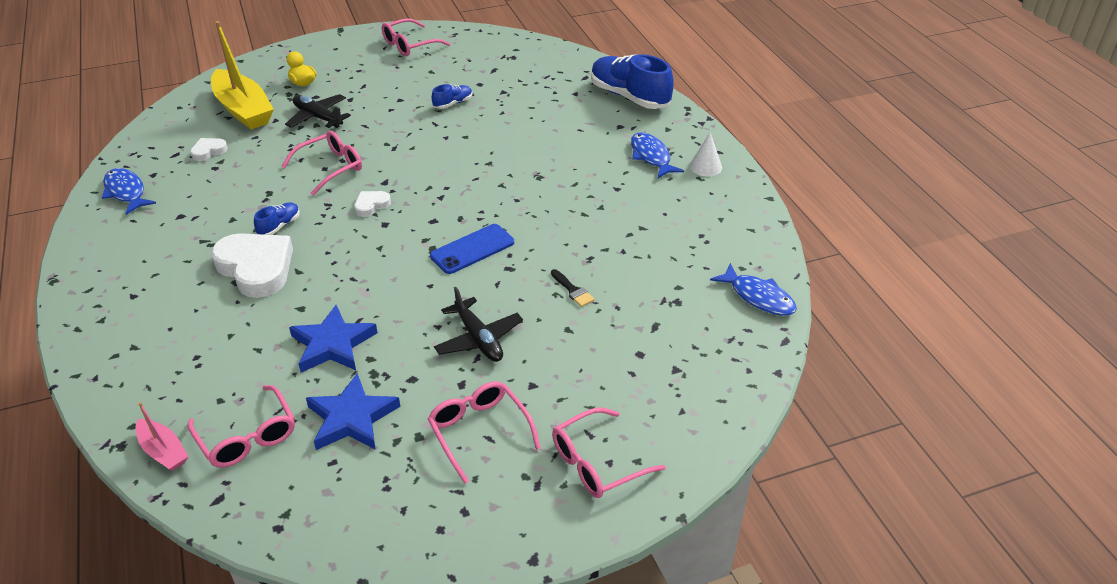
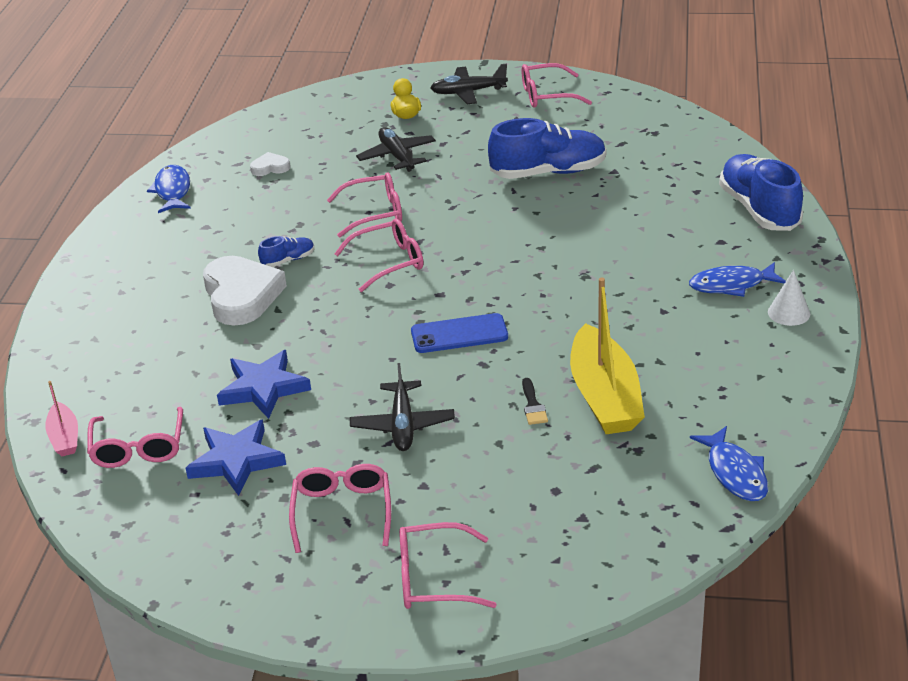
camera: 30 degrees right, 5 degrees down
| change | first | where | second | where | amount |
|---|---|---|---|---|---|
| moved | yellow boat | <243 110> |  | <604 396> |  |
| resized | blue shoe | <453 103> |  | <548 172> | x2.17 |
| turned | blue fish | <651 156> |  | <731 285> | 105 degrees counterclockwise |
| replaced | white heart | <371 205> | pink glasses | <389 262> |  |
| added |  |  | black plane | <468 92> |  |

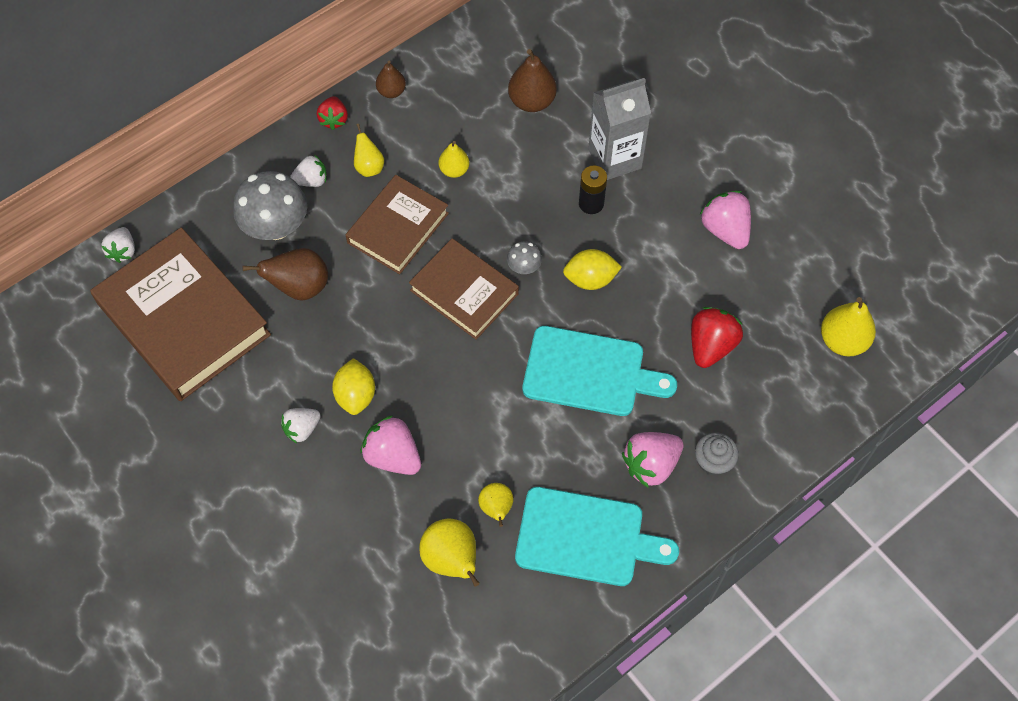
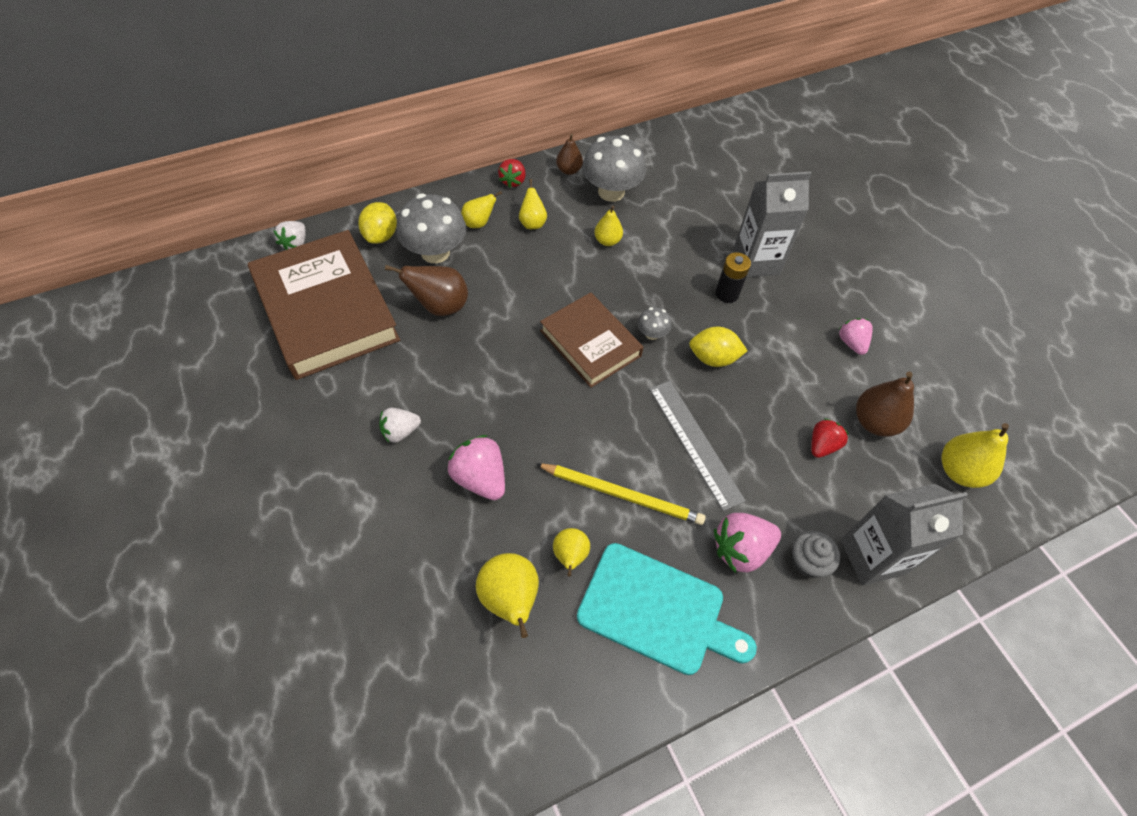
camera: 10 degrees right, 5 degrees down
| change | first | where | second | where | amount |
|---|---|---|---|---|---|
| moved | brown pear | <532 101> |  | <874 422> |  |
| replaced | white strawberry | <311 180> | yellow pear | <479 223> |  |
| removed | brown book | <398 228> |  |  |  |
| resized | pink strawberry | <725 230> |  | <851 343> | x0.65 |
| resized | red strawberry | <711 346> |  | <822 445> | x0.65 |
| replaced | turquoise cutting board | <589 372> | grey ruler | <695 443> |  |
| moved | yellow lemon | <356 395> |  | <381 235> |  |
| added |  |  | grey mushroom | <611 192> |  |
| added |  |  | yellow pencil | <622 495> |  |
| added |  |  | grey carton | <872 557> |  |

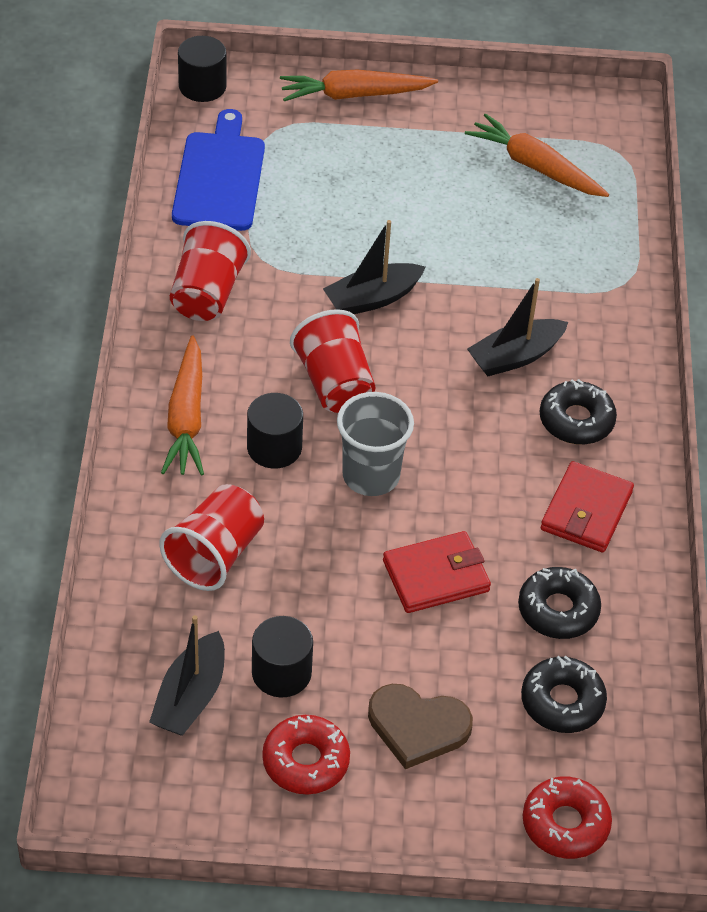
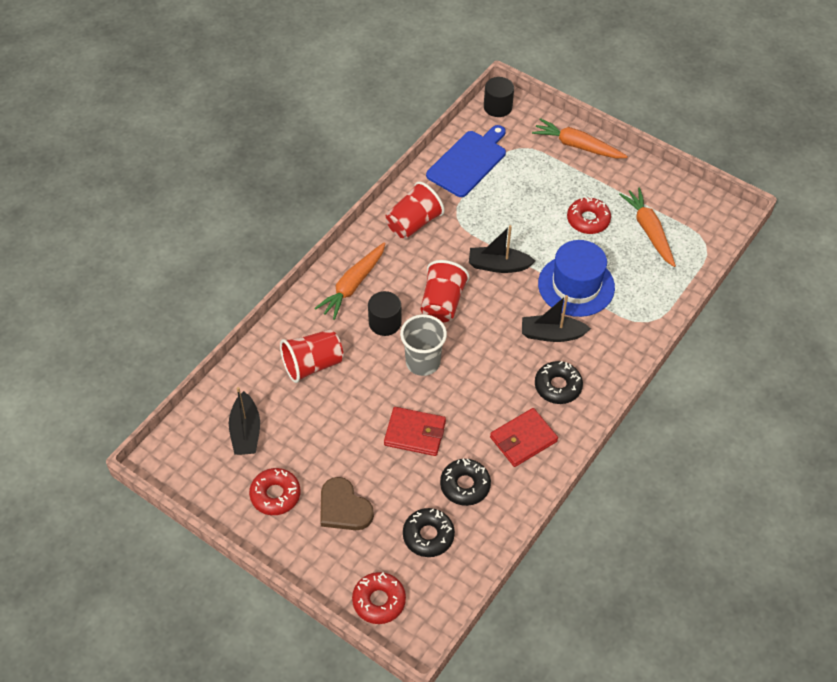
camera: 35 degrees right, 5 degrees up
| change | first | where | second | where | amount |
|---|---|---|---|---|---|
| turned | black boat | <190 697> |  | <245 431> | 60 degrees counterclockwise |
| removed | black cylinder | <281 673> |  |  |  |
| added |  |  | red donut | <588 220> |  |
| added |  |  | blue hat | <576 285> |  |

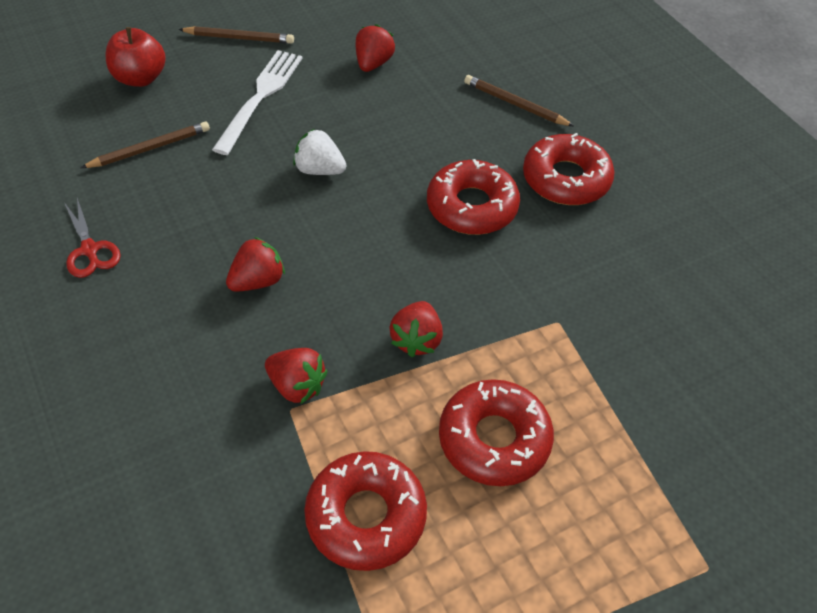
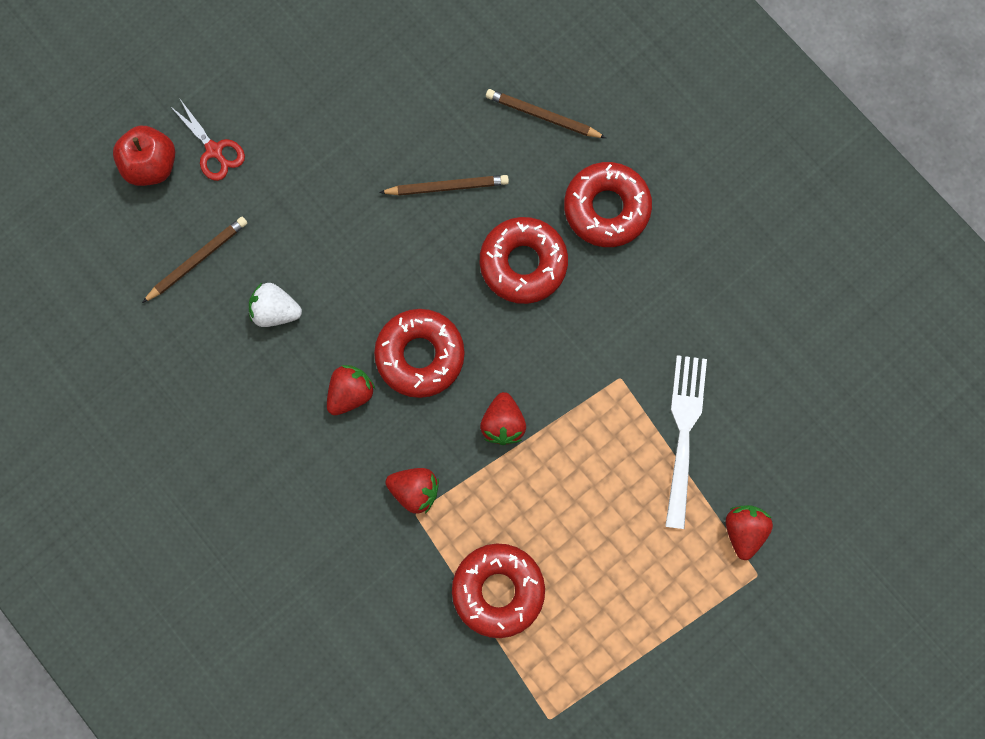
camera: 10 degrees left, 25 degrees up
| change | first | where | second | where | amount |
|---|---|---|---|---|---|
| moved | red strawberry | <373 63> |  | <744 531> |  |
| moved | brown pencil | <239 38> |  | <447 187> |  |
| moved | white fork | <260 97> |  | <683 434> |  |
| moved | white strawberry | <319 170> |  | <275 311> |  |
| moved | red scissors | <90 250> |  | <214 150> |  |
| moved | red donut | <494 439> |  | <420 355> |  |

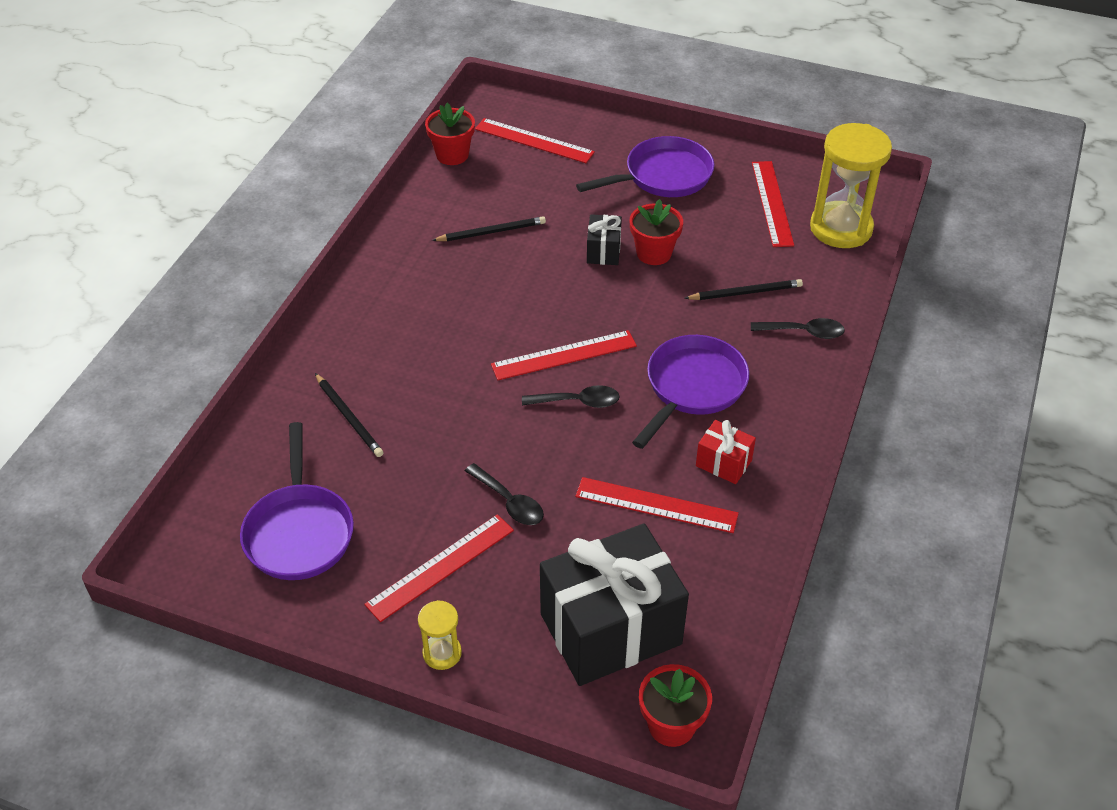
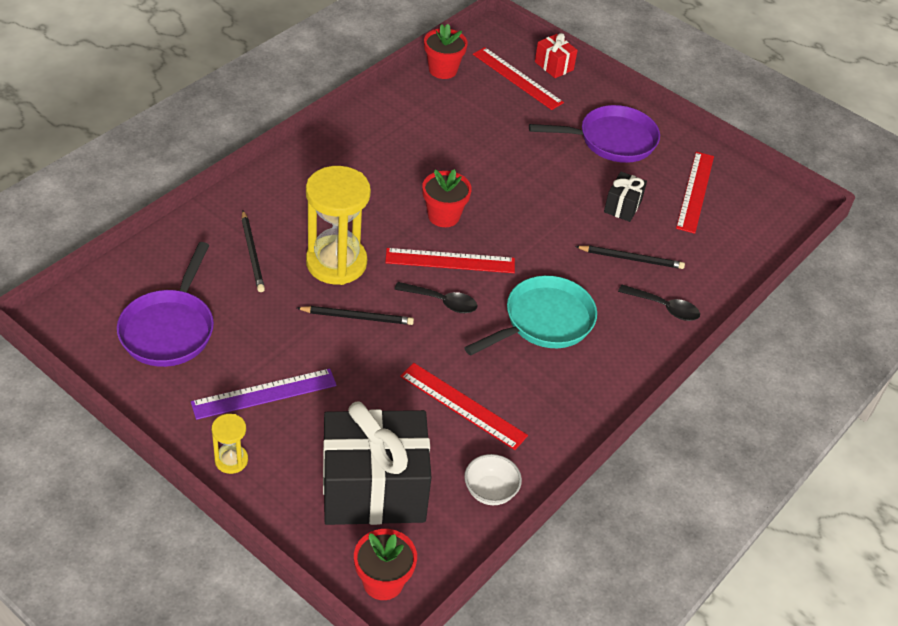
camera: 15 degrees right, 0 degrees up
| change | first | where | second | where | amount |
|---|---|---|---|---|---|
| moved | yellow hourglass | <841 228> |  | <336 263> |  |
| moved | red flower pot | <654 253> |  | <443 216> |  |
| moved | black gift | <603 251> |  | <622 206> |  |
| moved | black pencil | <491 232> |  | <357 317> |  |
| recoloured | purple pan | <693 387> | turquoise pan | <544 322> |  |
| moved | red gift | <723 463> |  | <554 66> |  |
| removed | black spoon | <509 502> |  |  |  |
| recoloured | red ruler | <440 567> | purple ruler | <264 394> |  |
| added |  |  | white bowl | <490 491> |  |

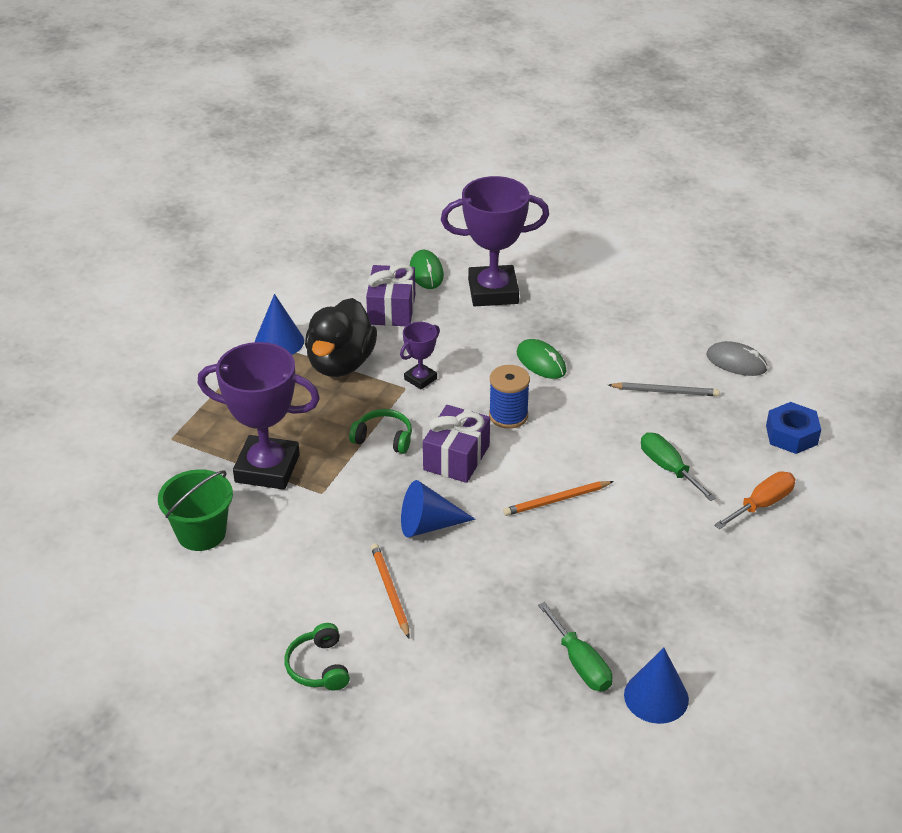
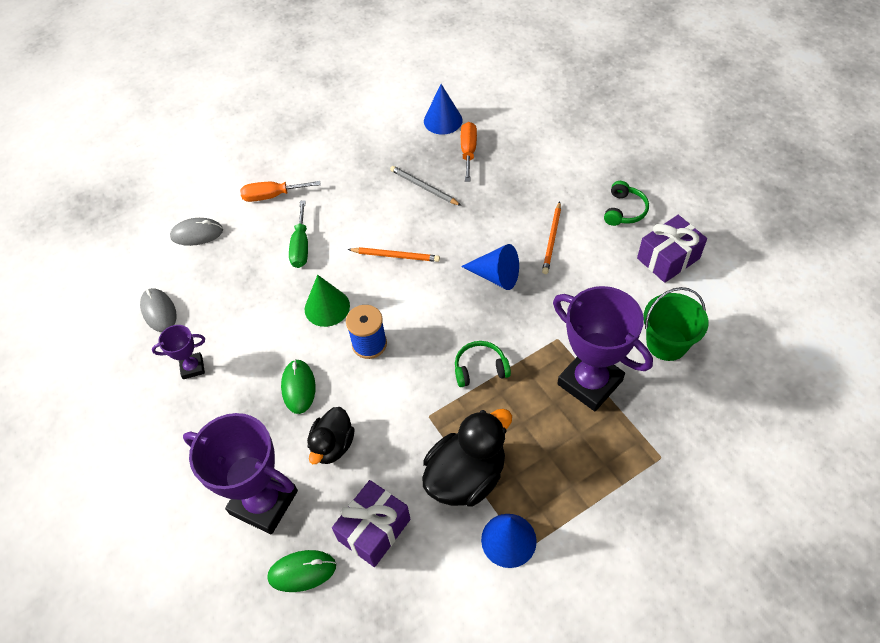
camera: 145 degrees left, 15 degrees up
| change | first | where | second | where | amount |
|---|---|---|---|---|---|
| turned | green mouse | <426 272> |  | <302 571> | 60 degrees clockwise |
| moved | purple trophy | <420 379> |  | <192 367> |  |
| moved | grey pencil | <665 391> |  | <424 187> |  |
| replaced | blue nut | <791 435> | grey mouse | <197 234> |  |
| moved | purple gift | <456 457> |  | <668 258> |  |
| turned | green headphones | <383 438> |  | <480 368> | 120 degrees clockwise |
| recoloured | green screwdriver | <580 663> | orange screwdriver | <468 151> |  |
| added |  |  | green cone | <327 307> |  |
| added |  |  | black duck | <333 445> |  |

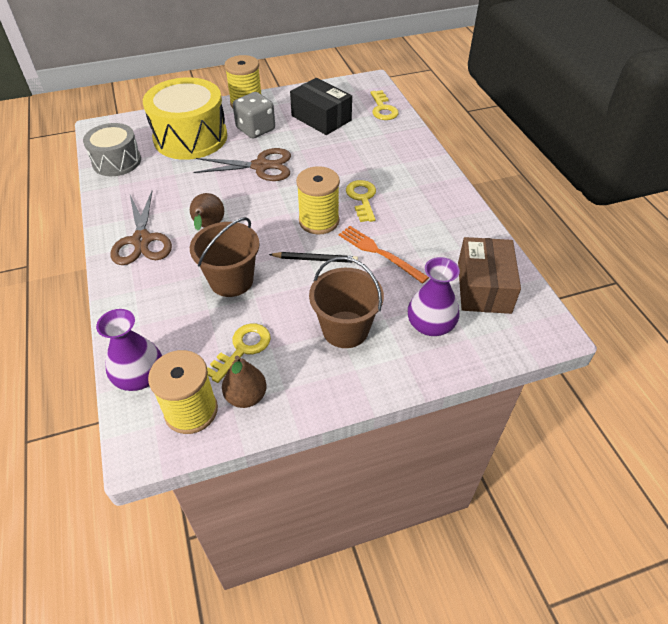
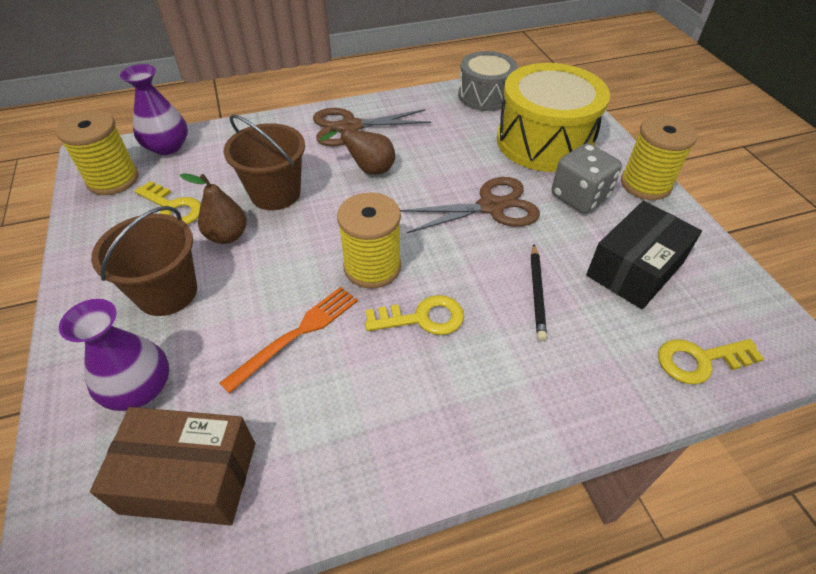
camera: 90 degrees right, 0 degrees up
| change | first | where | second | where | amount |
|---|---|---|---|---|---|
| turned | brown scissors | <261 166> |  | <491 206> | 105 degrees counterclockwise |
| moved | black pencil | <315 259> |  | <537 293> |  |
| moved | brown pear | <246 396> |  | <227 236> |  |

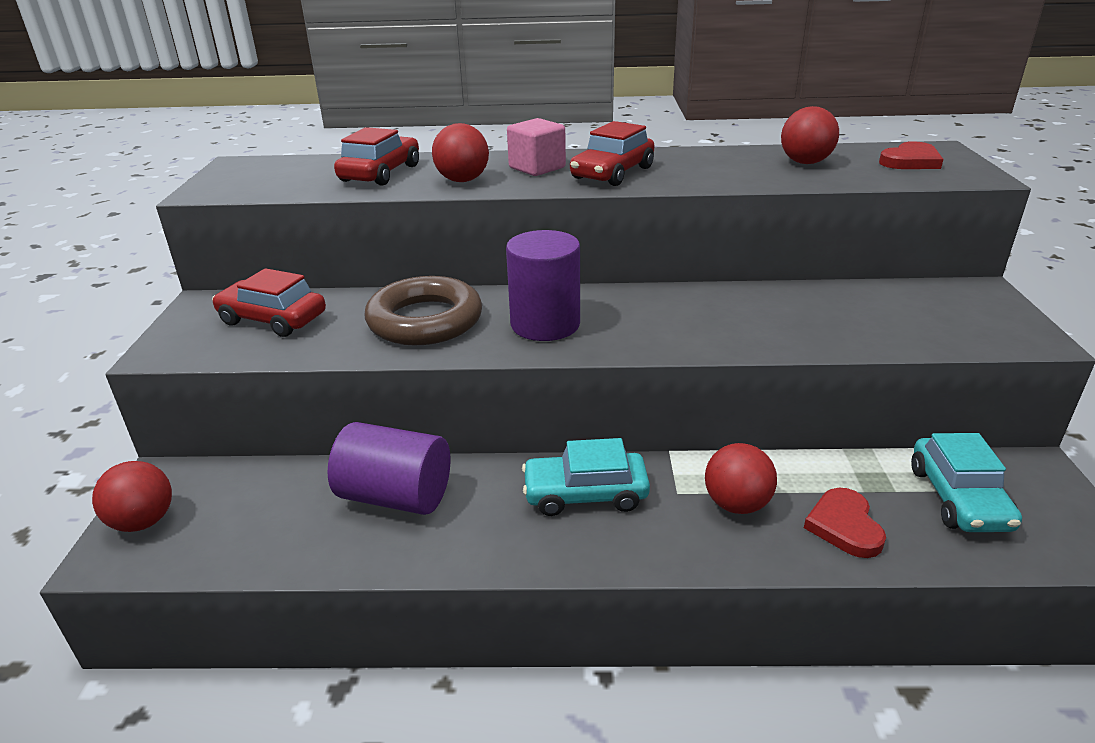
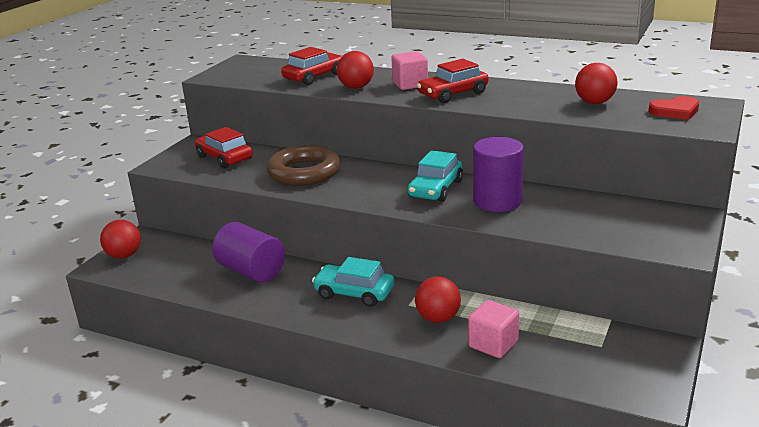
camera: 25 degrees right, 5 degrees down
| change | first | where | second | where | amount |
|---|---|---|---|---|---|
| moved | purple cylinder | <545 324> |  | <497 201> |  |
| moved | turquoise car | <958 498> |  | <435 189> |  |
| replaced | red heart | <844 526> | pink cube | <493 344> |  |

